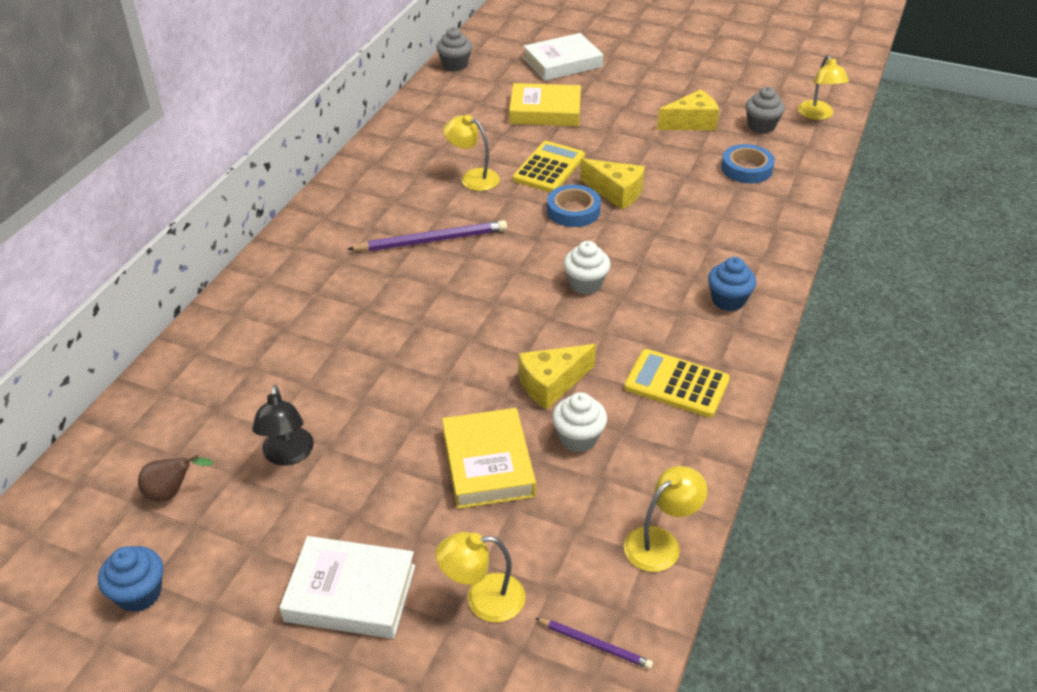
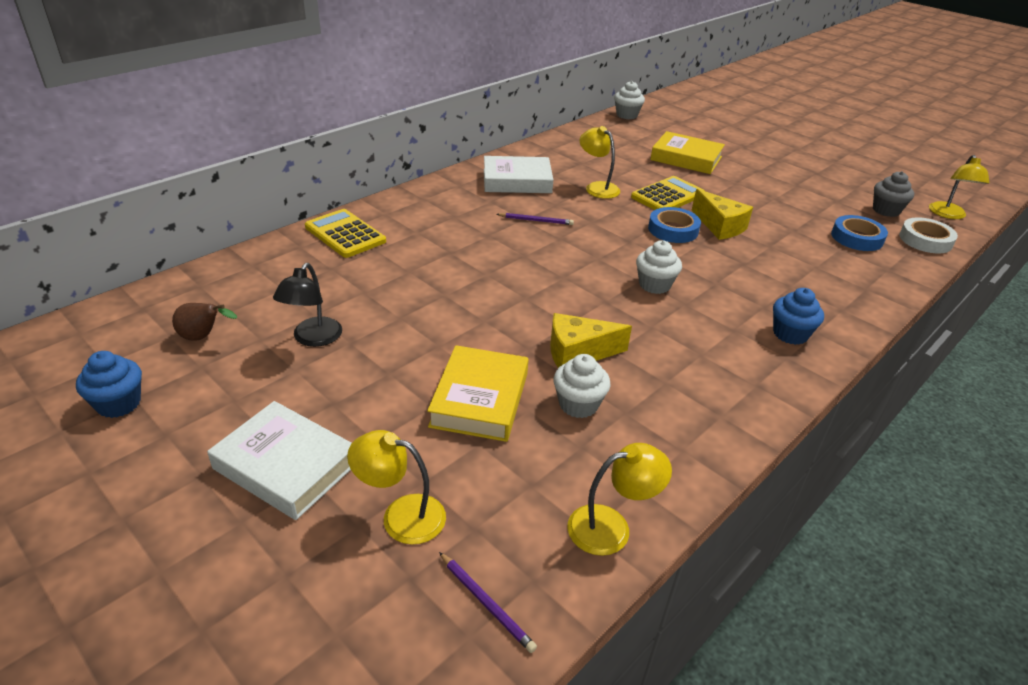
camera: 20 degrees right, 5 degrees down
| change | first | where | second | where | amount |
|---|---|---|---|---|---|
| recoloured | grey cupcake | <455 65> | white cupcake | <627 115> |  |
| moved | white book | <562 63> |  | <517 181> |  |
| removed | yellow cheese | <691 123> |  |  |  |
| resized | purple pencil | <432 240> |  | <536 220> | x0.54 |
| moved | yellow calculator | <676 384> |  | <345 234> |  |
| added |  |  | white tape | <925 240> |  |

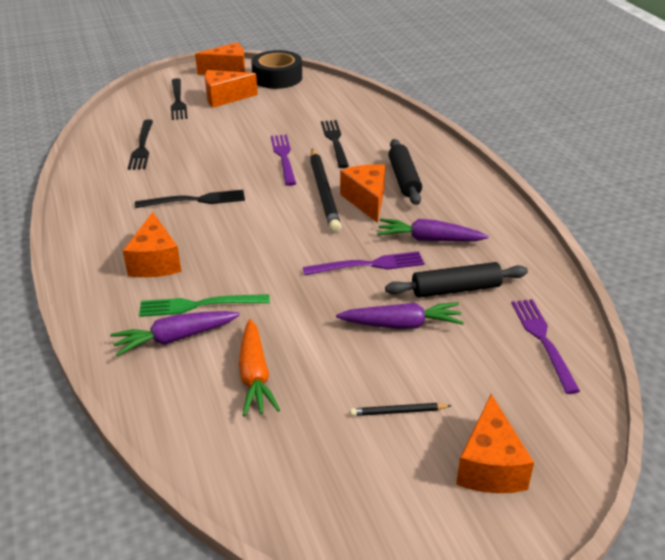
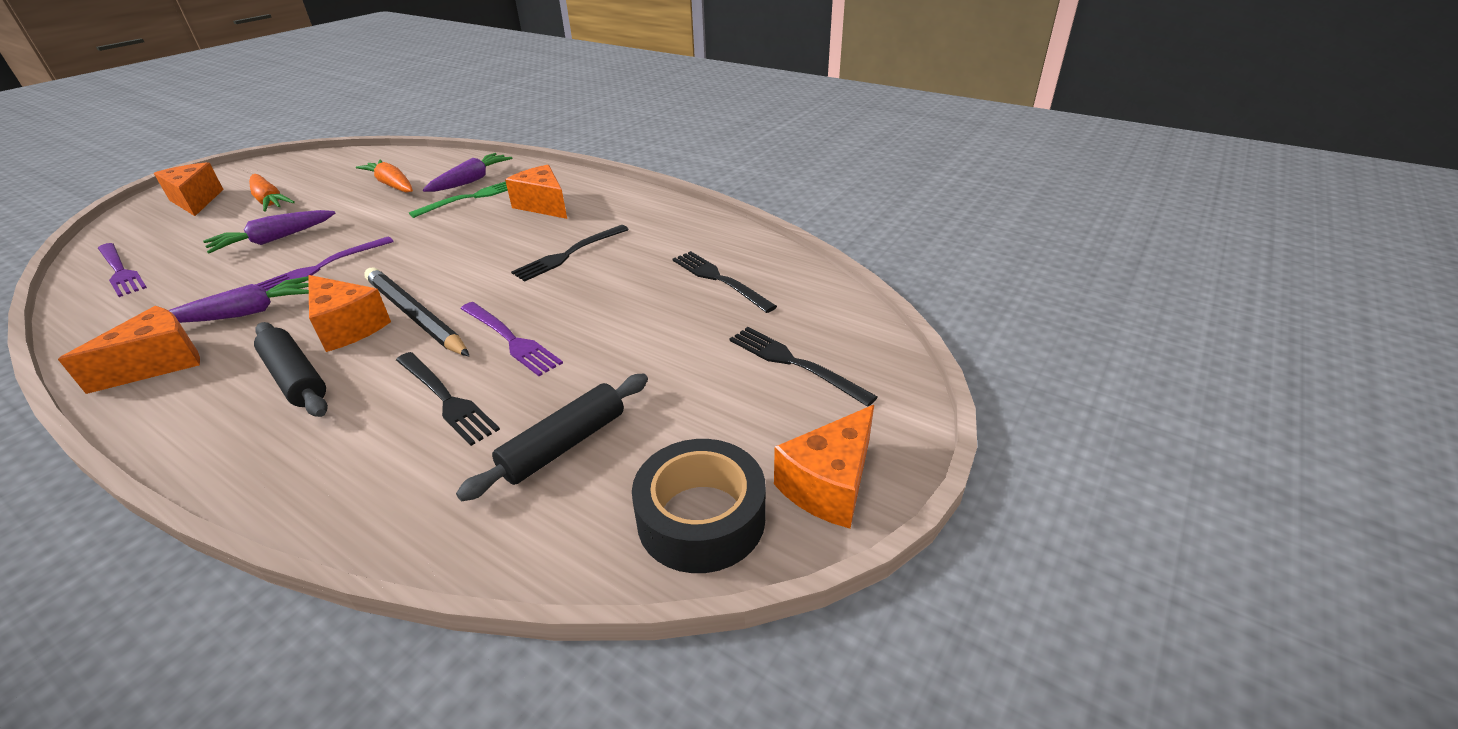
camera: 145 degrees right, 0 degrees up
| change | first | where | second | where | amount |
|---|---|---|---|---|---|
| moved | orange cheese | <225 98> |  | <159 363> |  |
| moved | black rolling pin | <456 289> |  | <564 445> |  |
| replaced | black pencil | <398 412> | orange carrot | <269 201> |  |

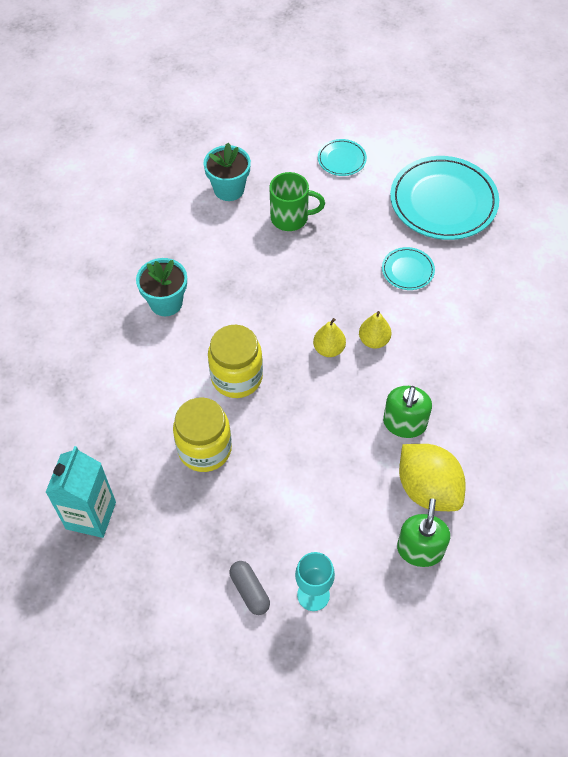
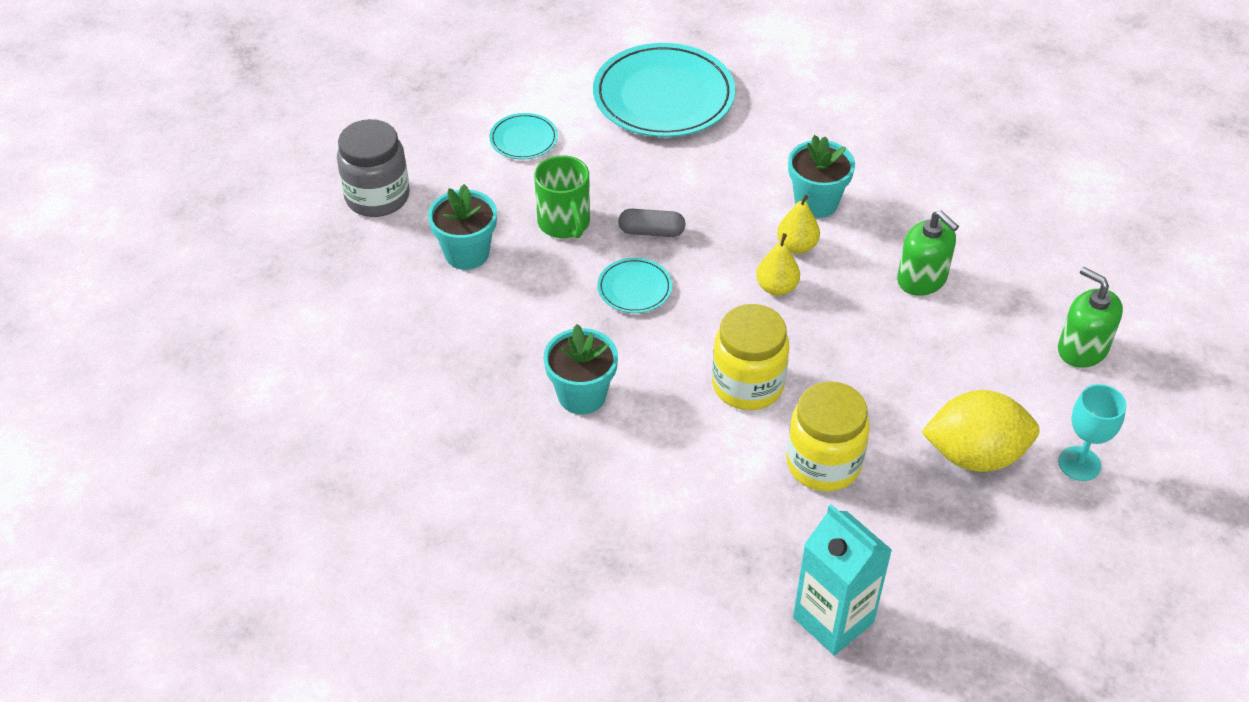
camera: 55 degrees left, 10 degrees down
| change | first | where | second | where | amount |
|---|---|---|---|---|---|
| turned | green mug | <291 218> |  | <564 223> | 120 degrees clockwise |
| moved | turquoise plate | <407 270> |  | <634 288> |  |
| moved | yellow lemon | <428 489> |  | <974 455> |  |
| moved | grey capsule | <249 591> |  | <651 232> |  |
| added |  |  | grey jar | <377 197> |  |
| added |  |  | turquoise flower pot | <816 202> |  |

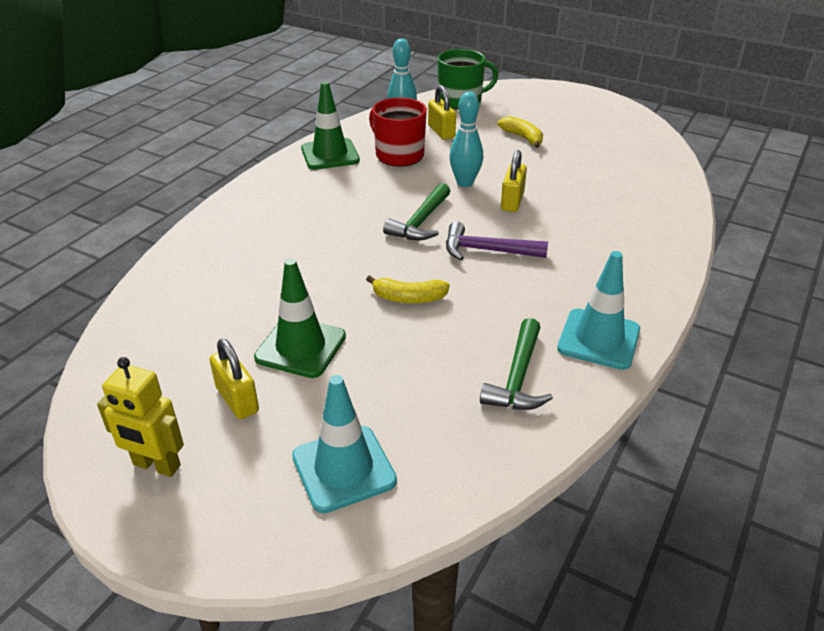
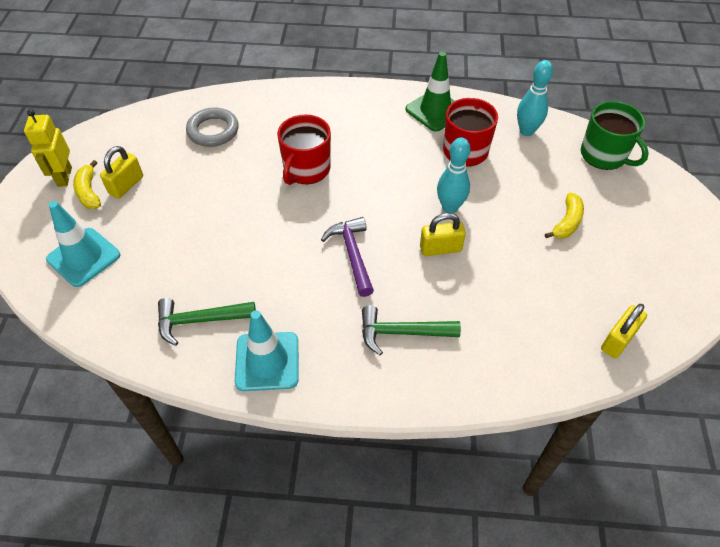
camera: 65 degrees right, 15 degrees up
| change | first | where | second | where | amount |
|---|---|---|---|---|---|
| moved | yellow padlock | <441 132> |  | <618 340> |  |
| moved | green hammer | <420 222> |  | <401 332> |  |
| removed | green traffic cone | <300 347> |  |  |  |
| moved | yellow banana | <408 298> |  | <89 192> |  |
| added |  |  | grey ring | <213 131> |  |
| added |  |  | red mug | <306 169> |  |

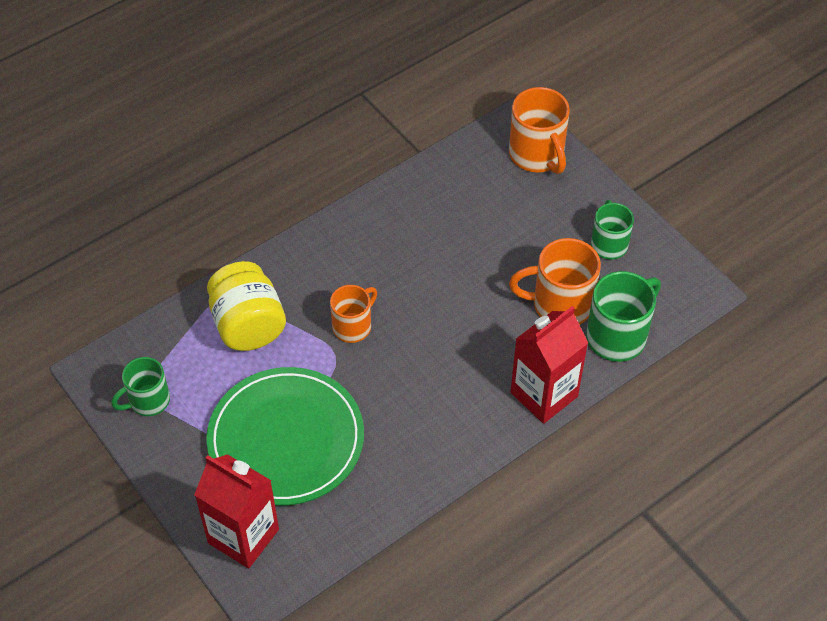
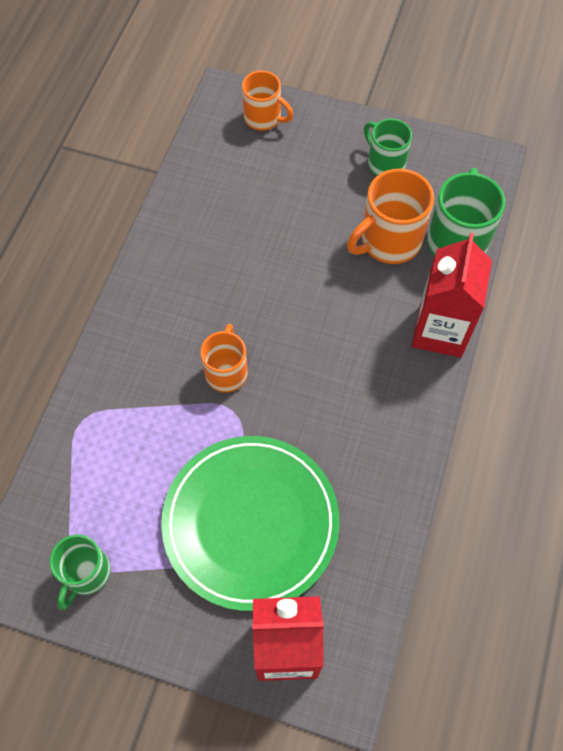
camera: 35 degrees left, 10 degrees up
| change | first | where | second | where | amount |
|---|---|---|---|---|---|
| resized | orange mug | <537 155> |  | <264 118> | x0.65 |
| removed | yellow jar | <248 325> |  |  |  |

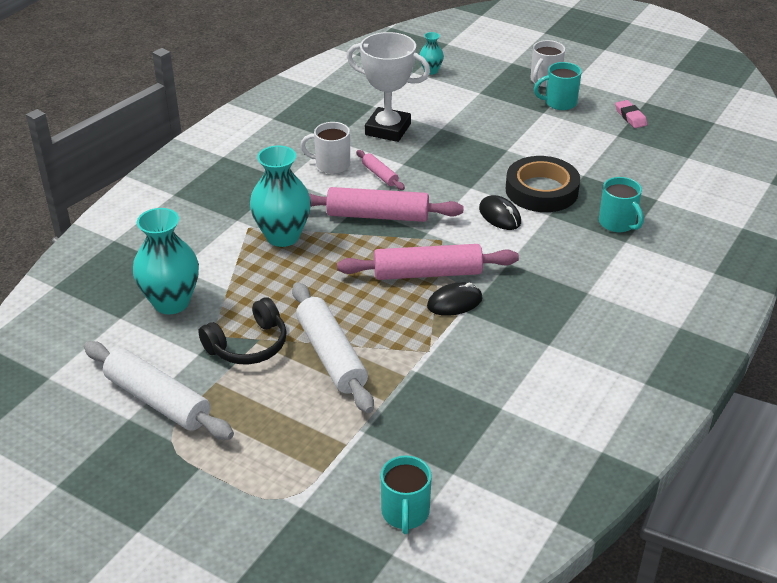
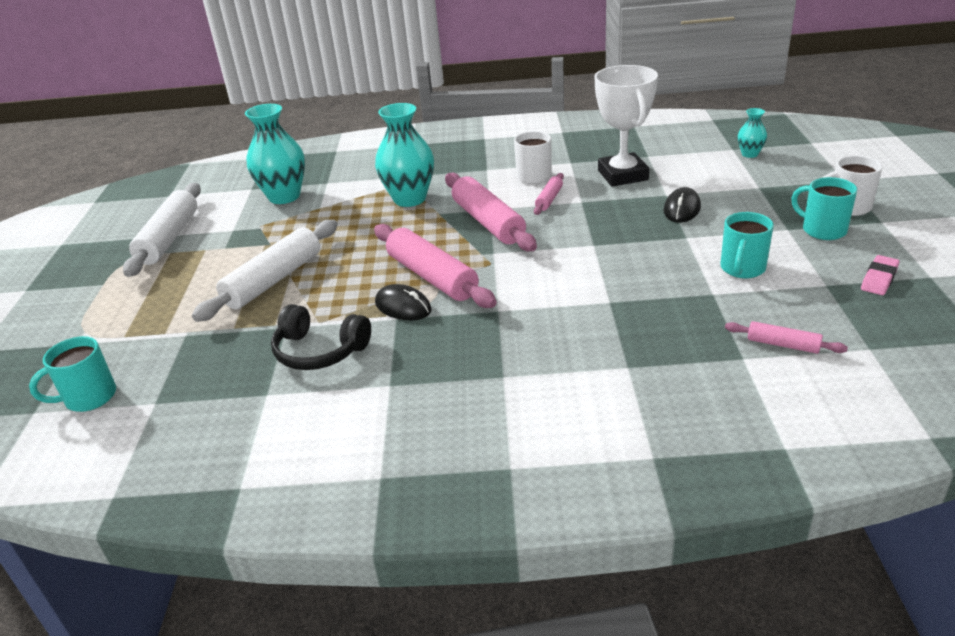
camera: 60 degrees right, 5 degrees down
| change | first | where | second | where | amount |
|---|---|---|---|---|---|
| removed | black tape | <541 190> |  |  |  |
| moved | turquoise mug | <618 223> |  | <742 269> |  |
| moved | black mouse | <499 216> |  | <682 209> |  |
| moved | black headphones | <248 345> |  | <319 351> |  |
| added |  |  | pink rolling pin | <783 345> |  |

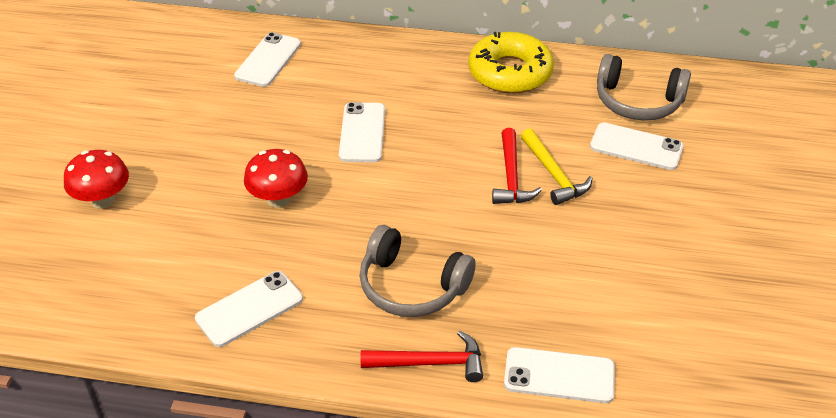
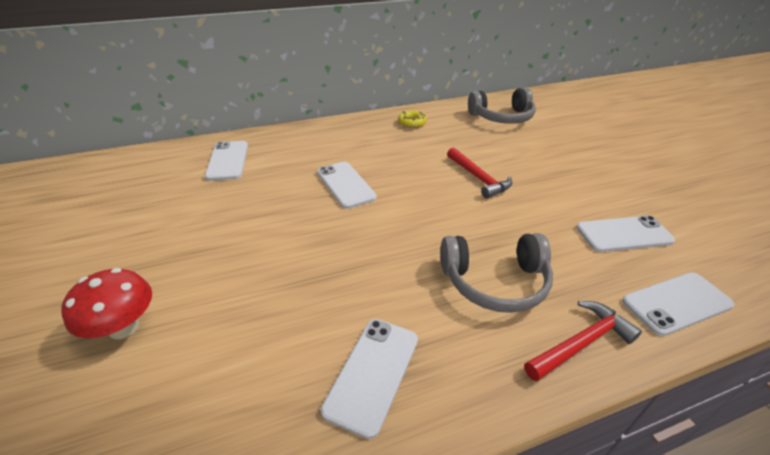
camera: 30 degrees left, 5 degrees down
| change | first | where | second | where | amount |
|---|---|---|---|---|---|
| resized | yellow donut | <510 72> |  | <412 123> | x0.46 |
| moved | white phone | <636 147> |  | <623 234> |  |
| removed | yellow hammer | <554 174> |  |  |  |
| removed | red mushroom | <278 199> |  |  |  |

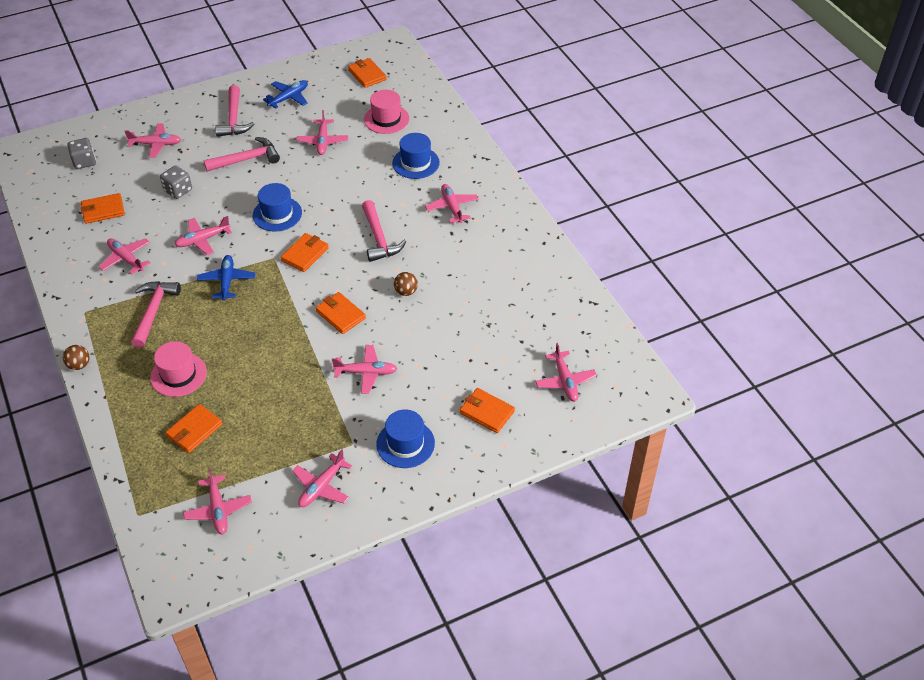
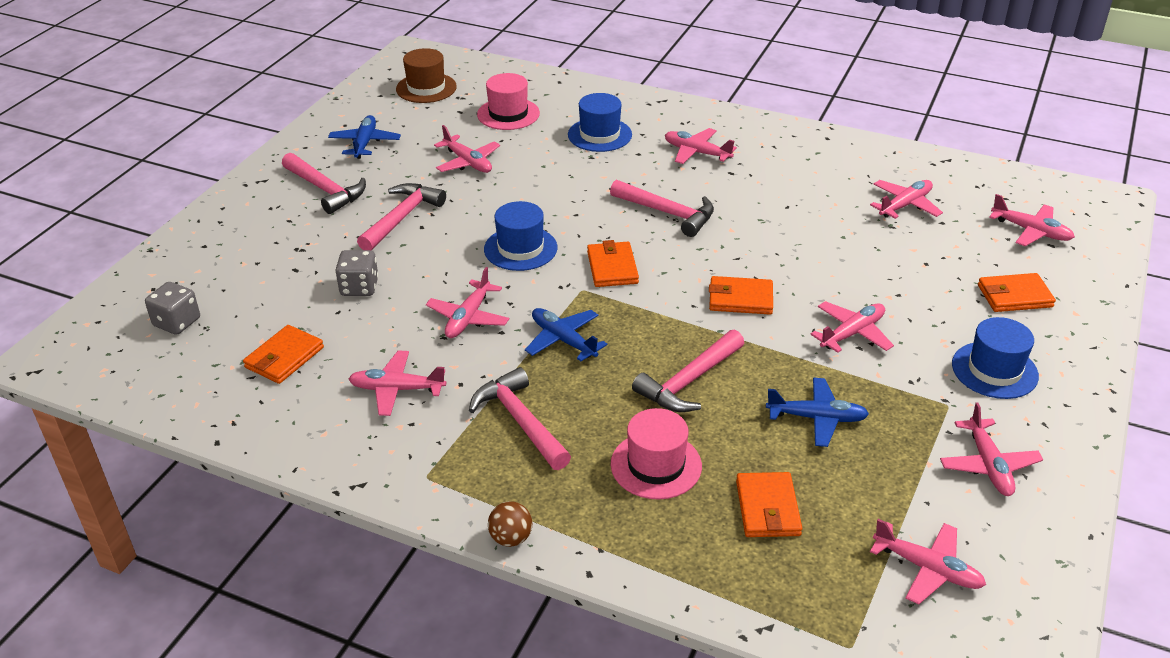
camera: 40 degrees left, 10 degrees down
| change | first | where | second | where | amount |
|---|---|---|---|---|---|
| replaced | orange wallet | <367 75> | brown hat | <426 88> |  |
| moved | pink plane | <156 144> |  | <905 205> |  |
| removed | brown ball | <406 292> |  |  |  |
| added |  |  | pink hammer | <689 381> |  |
| added |  |  | blue plane | <817 418> |  |

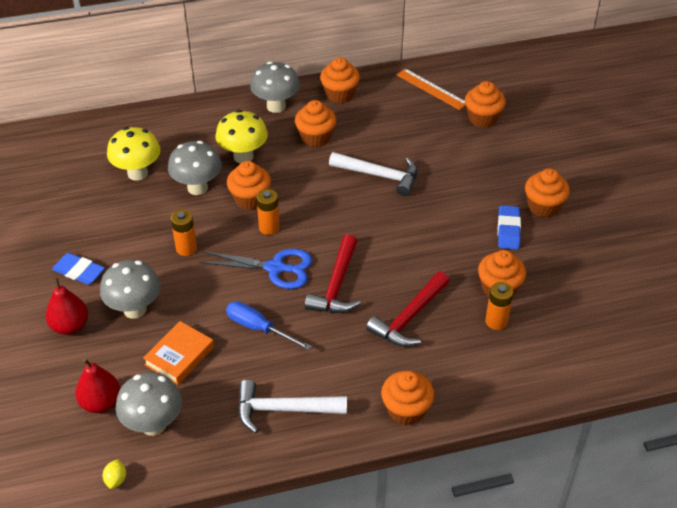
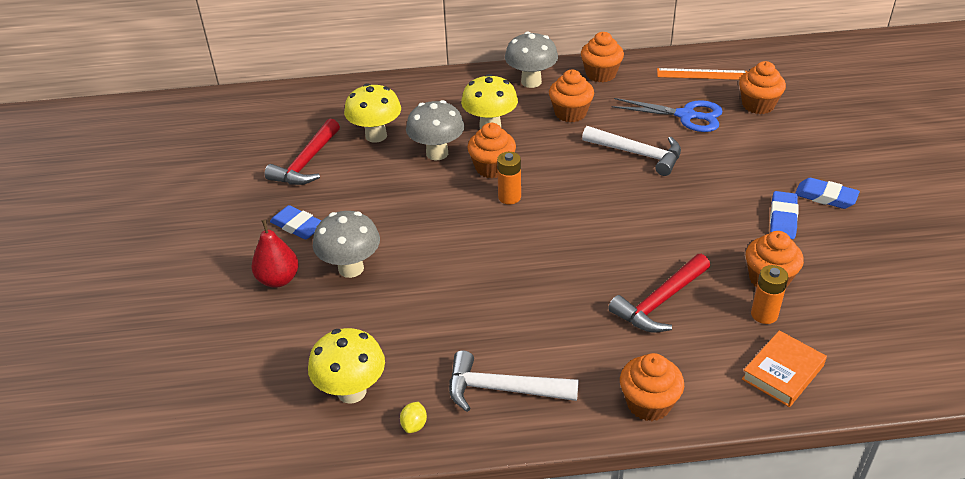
camera: 10 degrees right, 5 degrees down
| change | first | where | second | where | amount |
|---|---|---|---|---|---|
| turned | orange ruler | <431 89> |  | <702 74> | 45 degrees counterclockwise |
| replaced | orange cupcake | <543 206> | blue eraser | <825 197> |  |
| removed | orange battery | <186 248> |  |  |  |
| moved | red hammer | <337 285> |  | <307 162> |  |
| moved | blue scissors | <275 268> |  | <686 115> |  |
| removed | blue screwdriver | <258 328> |  |  |  |
| moved | orange book | <179 356> |  | <783 372> |  |
| removed | red pear | <101 403> |  |  |  |
| recoloured | grey mushroom | <153 424> | yellow mushroom | <351 391> |  |
| moved | yellow lemon | <116 480> |  | <414 425> |  |

